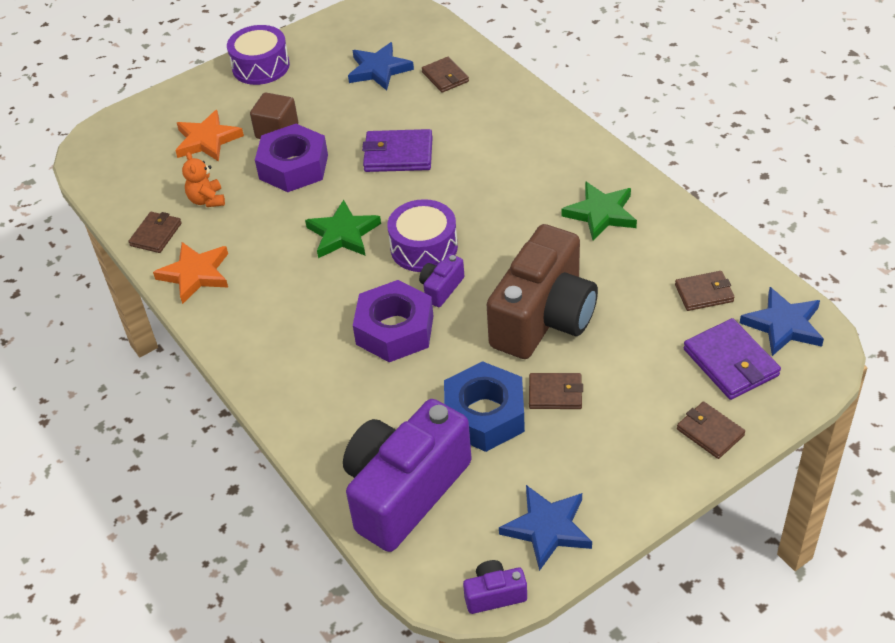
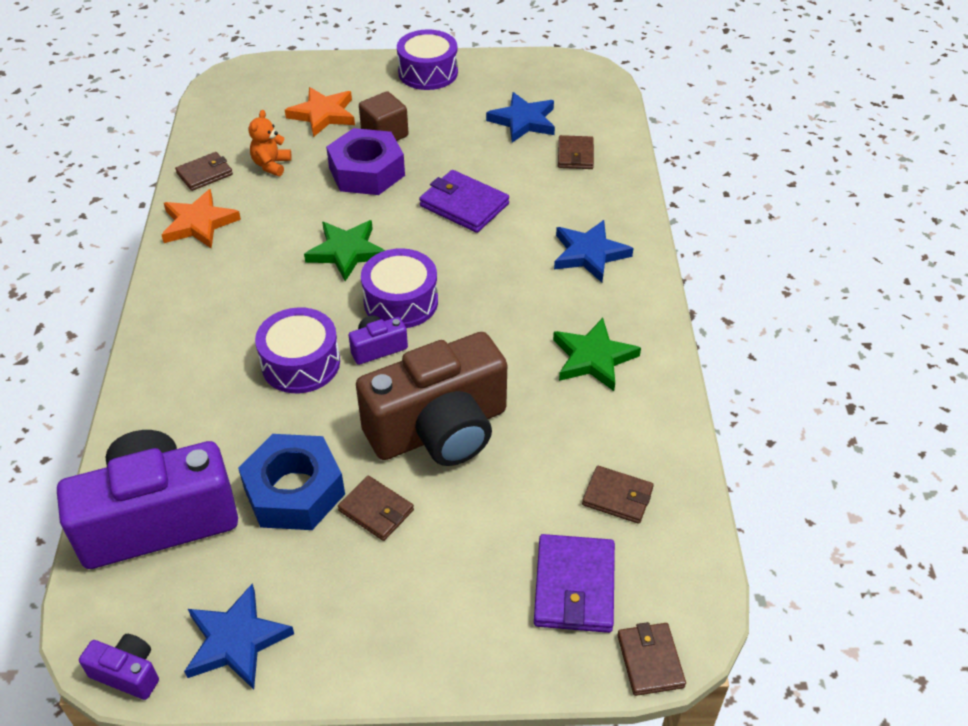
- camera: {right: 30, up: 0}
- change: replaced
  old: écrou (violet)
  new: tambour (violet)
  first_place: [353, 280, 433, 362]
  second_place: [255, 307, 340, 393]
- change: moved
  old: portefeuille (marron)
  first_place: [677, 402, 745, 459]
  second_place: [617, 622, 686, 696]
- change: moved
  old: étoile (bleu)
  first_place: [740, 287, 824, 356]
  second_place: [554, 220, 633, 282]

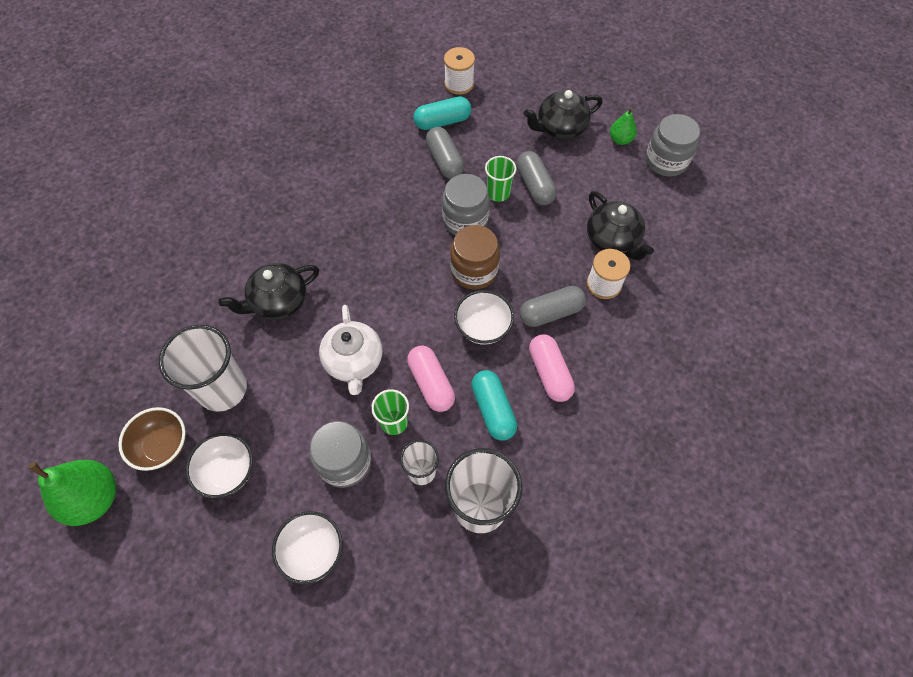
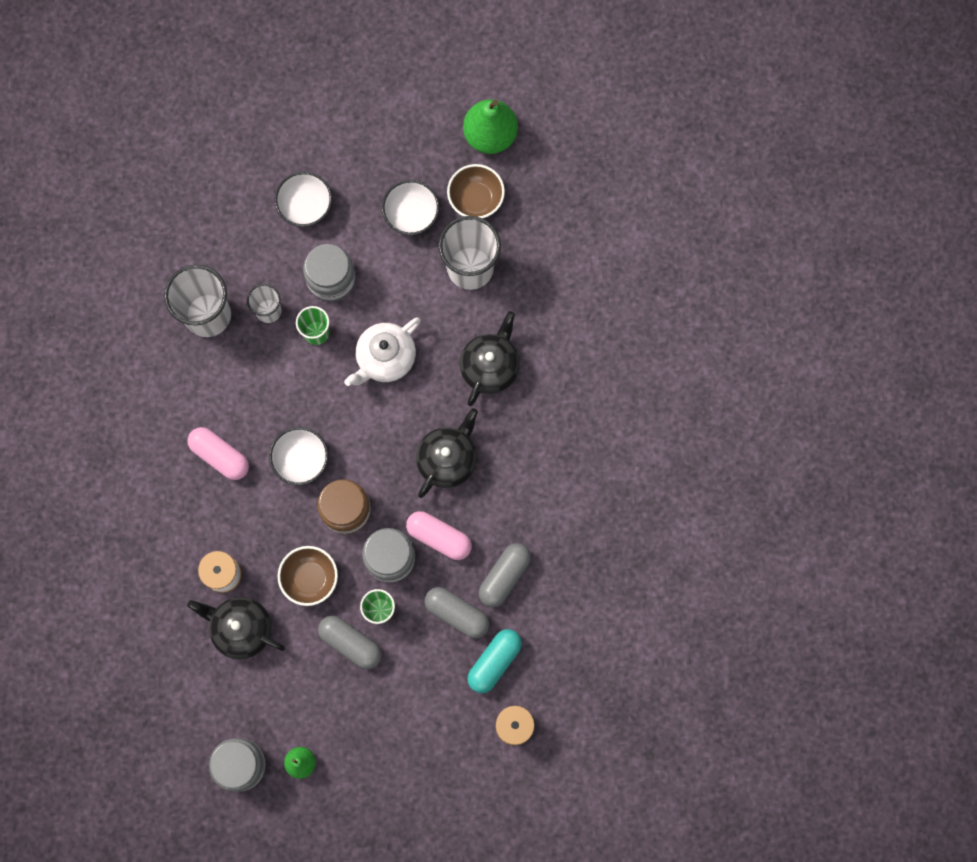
- camera: {right: 145, up: 15}
- change: turned
  old: théière (blanc)
  first_place: [319, 305, 382, 395]
  second_place: [344, 317, 421, 386]
  degrees: -90
- change: moved
  old: gélule (rose)
  first_place: [407, 346, 455, 412]
  second_place: [406, 511, 472, 560]
- change: removed
  old: gélule (turquoise)
  first_place: [471, 370, 517, 440]
- change: moved
  old: gélule (gris)
  first_place: [520, 286, 586, 327]
  second_place: [479, 543, 531, 607]
- change: moved
  old: théière (noir)
  first_place: [524, 90, 602, 139]
  second_place: [416, 408, 478, 498]
- change: added
  new: bol (marron)
  second_place: [278, 546, 338, 606]

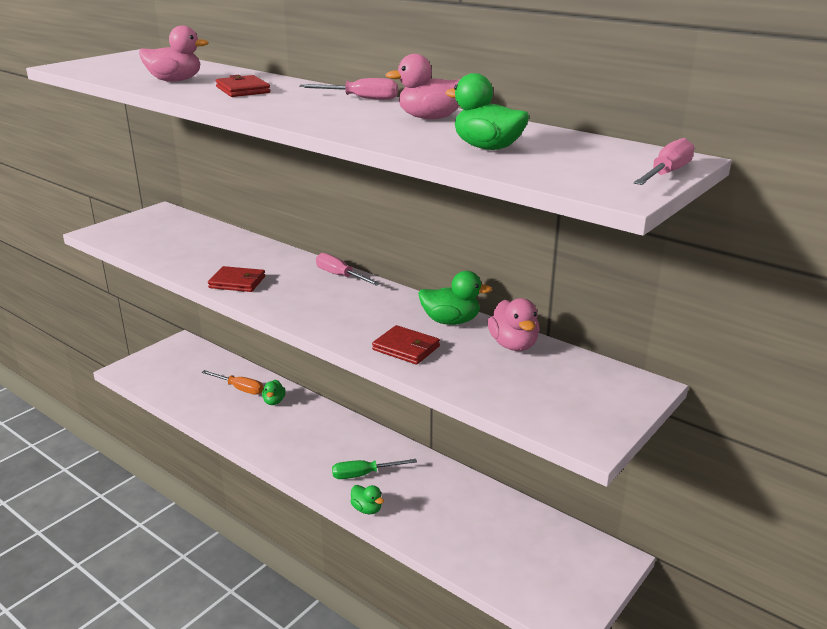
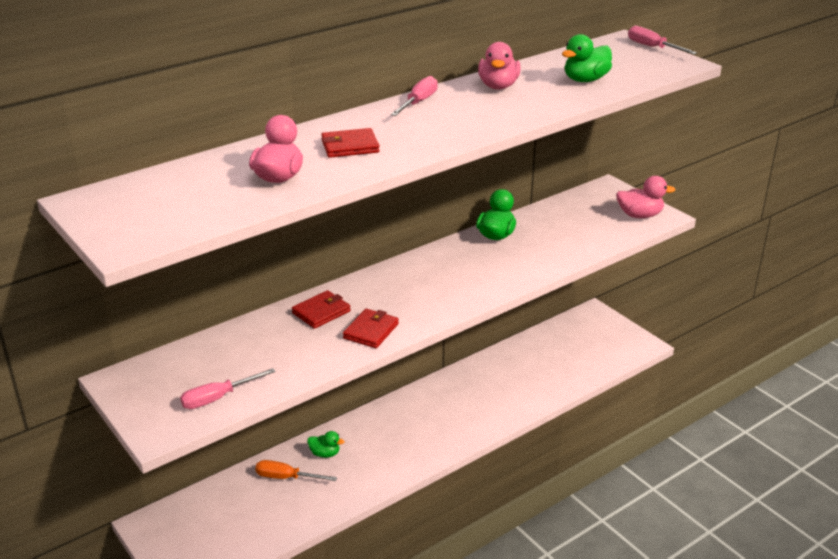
- camera: {right: -75, up: 5}
- change: turned
  old: tournevis (orange)
  first_place: [202, 370, 263, 395]
  second_place: [255, 460, 337, 481]
  degrees: -120
- change: moved
  old: tournevis (rose)
  first_place: [316, 253, 380, 286]
  second_place: [180, 368, 276, 409]
- change: removed
  old: tournevis (vert)
  first_place: [332, 459, 417, 479]
- change: removed
  old: canard (vert)
  first_place: [350, 485, 384, 514]
- change: moved
  old: portefeuille (rouge)
  first_place: [372, 325, 440, 364]
  second_place: [292, 290, 351, 329]
- change: moved
  old: canard (rose)
  first_place: [488, 298, 540, 351]
  second_place: [616, 176, 676, 218]

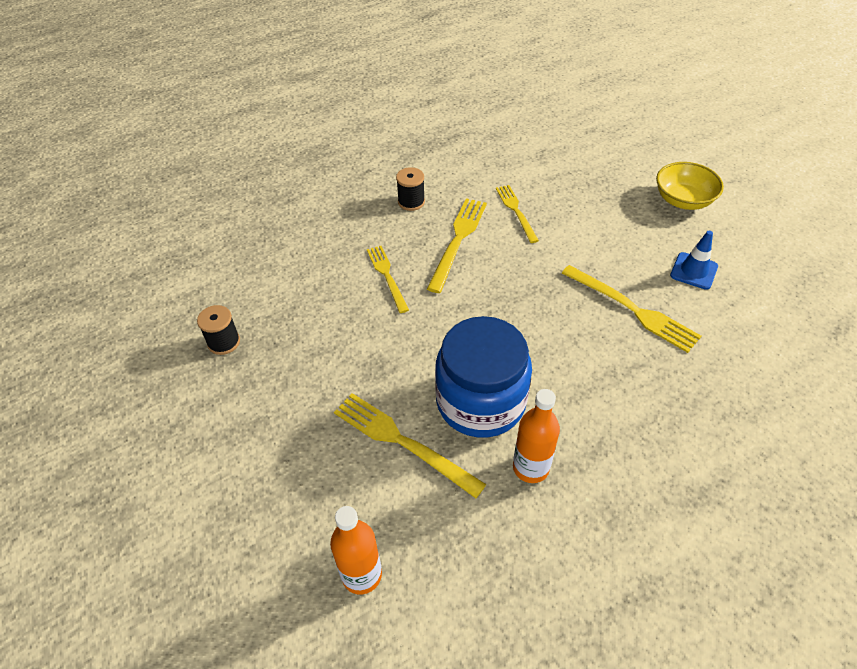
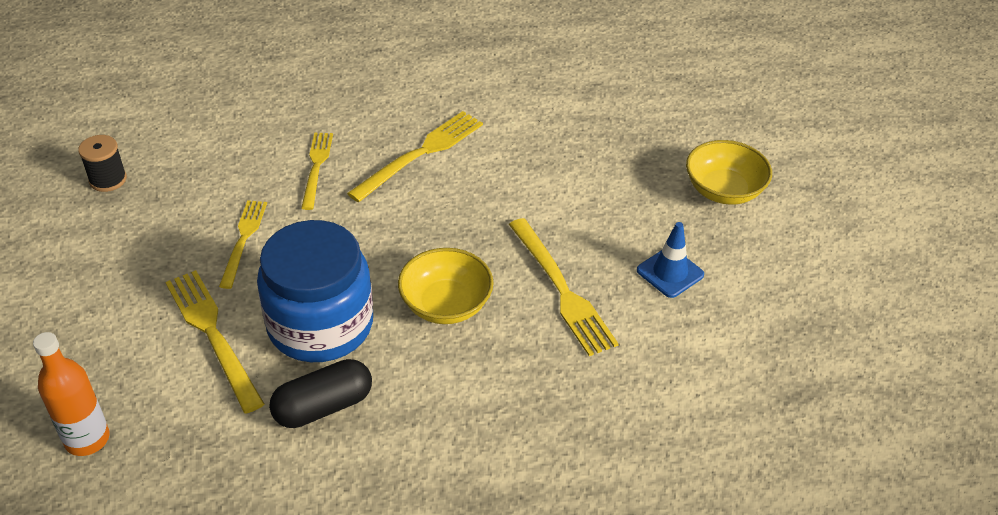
- camera: {right: 20, up: -5}
- change: removed
  old: bobine (noir)
  first_place: [396, 167, 425, 211]
- change: moved
  old: fourchette (jaune)
  first_place: [496, 185, 539, 243]
  second_place: [219, 200, 267, 289]
- change: replaced
  old: bouteille (orange)
  new: gélule (noir)
  first_place: [513, 389, 560, 483]
  second_place: [269, 359, 372, 428]
- change: added
  new: bol (jaune)
  second_place: [398, 248, 494, 324]

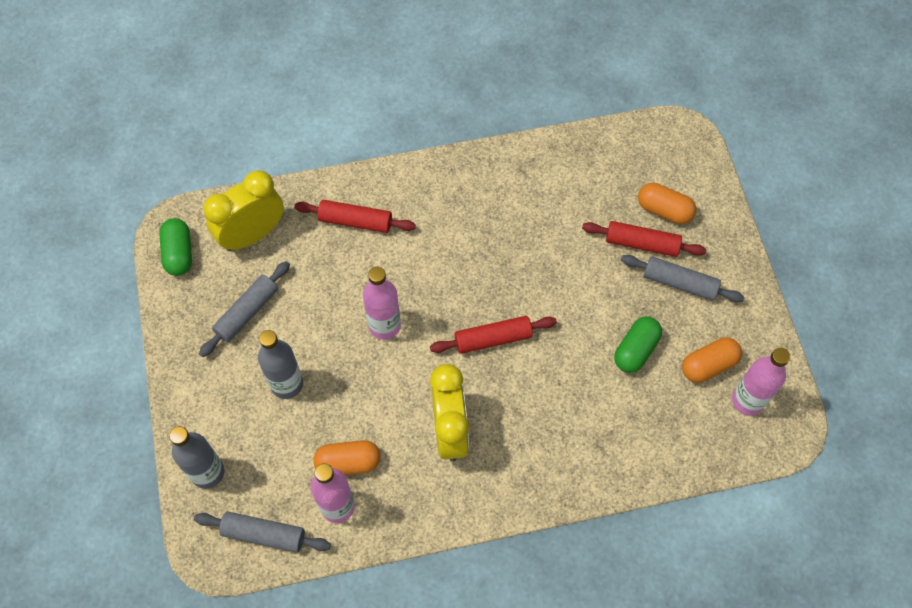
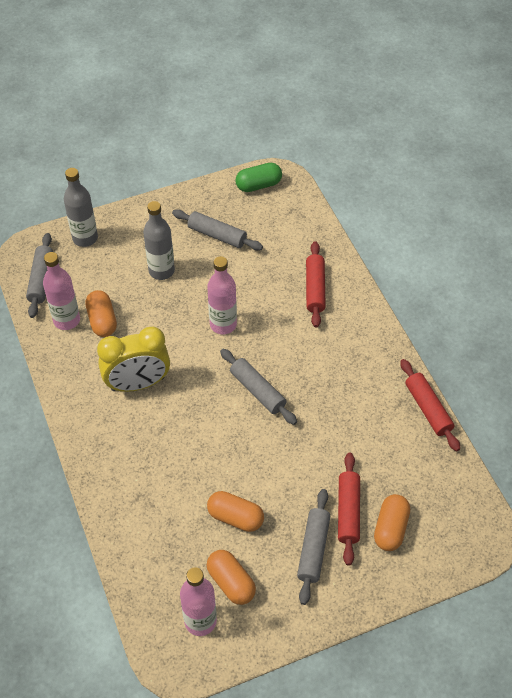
- camera: {right: 80, up: -10}
- change: removed
  old: réveil (jaune)
  first_place: [203, 170, 284, 251]
- change: moved
  old: rouleau à pâtisserie (rouge)
  first_place: [430, 316, 557, 354]
  second_place: [400, 359, 460, 451]
- change: recoloured
  old: gélule (vert)
  new: gélule (orange)
  first_place: [614, 316, 662, 373]
  second_place: [207, 491, 264, 532]
- change: added
  new: rouleau à pâtisserie (gris)
  second_place: [220, 349, 297, 425]

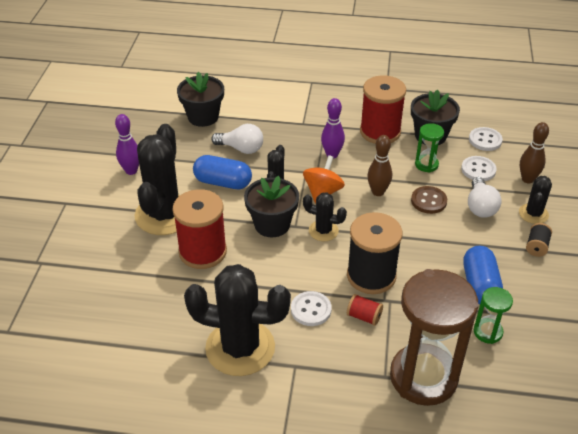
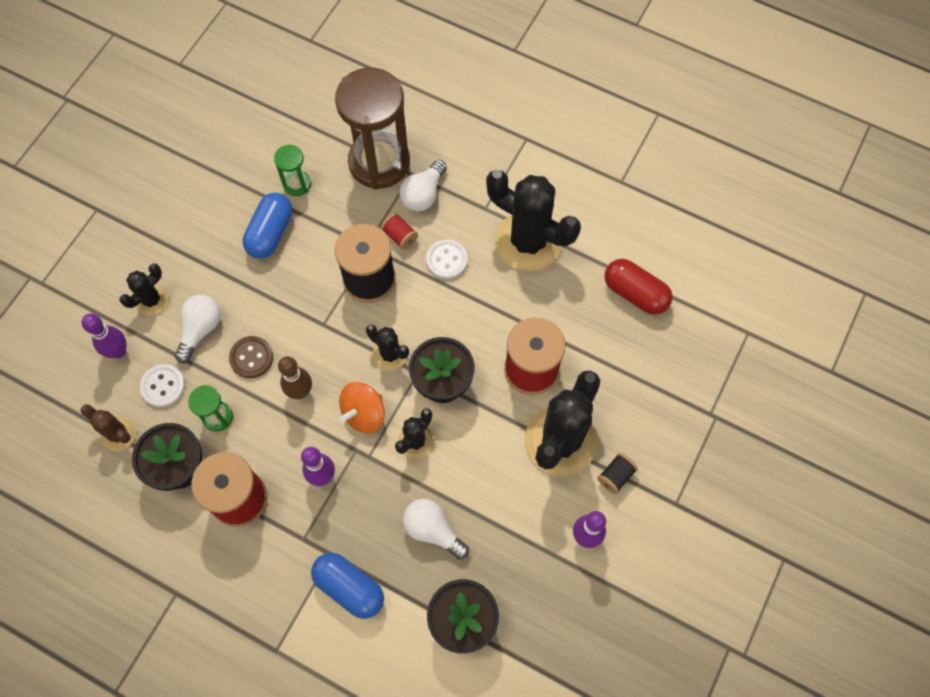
- camera: {right: -160, up: 25}
- change: moved
  old: gélule (bleu)
  first_place: [193, 155, 252, 189]
  second_place: [311, 552, 384, 619]
- change: replaced
  old: bouton (blanc)
  new: cactus (marron)
  first_place: [469, 127, 503, 151]
  second_place: [80, 404, 136, 452]
- change: recoloured
  old: quille (marron)
  new: quille (violet)
  first_place: [520, 122, 549, 183]
  second_place: [82, 314, 126, 358]
- change: moved
  old: bobine (noir)
  first_place: [526, 223, 552, 257]
  second_place: [598, 453, 638, 494]
- change: added
  new: ampoule (blanc)
  second_place: [399, 159, 447, 211]
- change: added
  new: gélule (rouge)
  second_place: [604, 259, 673, 315]

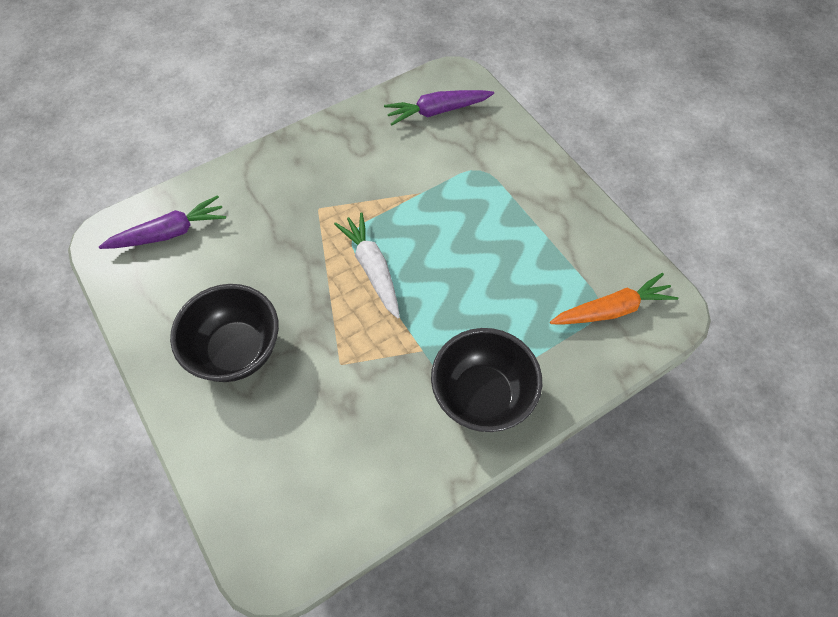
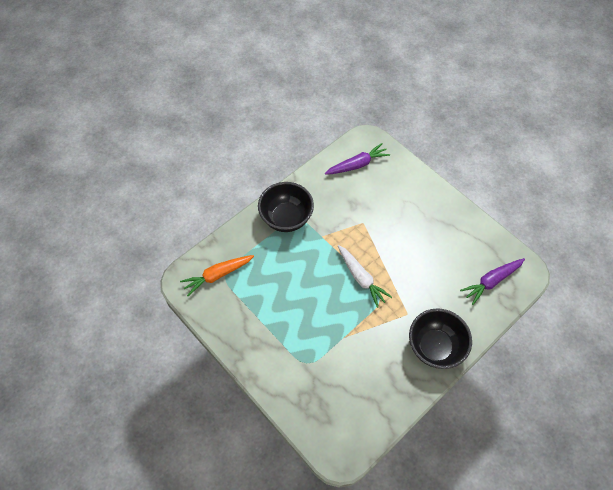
- camera: {right: 170, up: 0}
- change: moved
  old: bol (noir)
  first_place: [170, 284, 279, 382]
  second_place: [409, 308, 472, 369]
- change: moved
  old: carotte (violet)
  first_place: [384, 90, 494, 126]
  second_place: [325, 143, 390, 175]

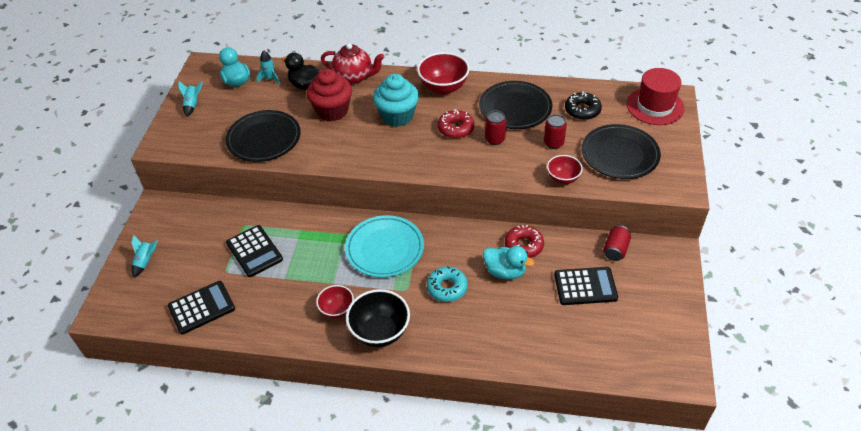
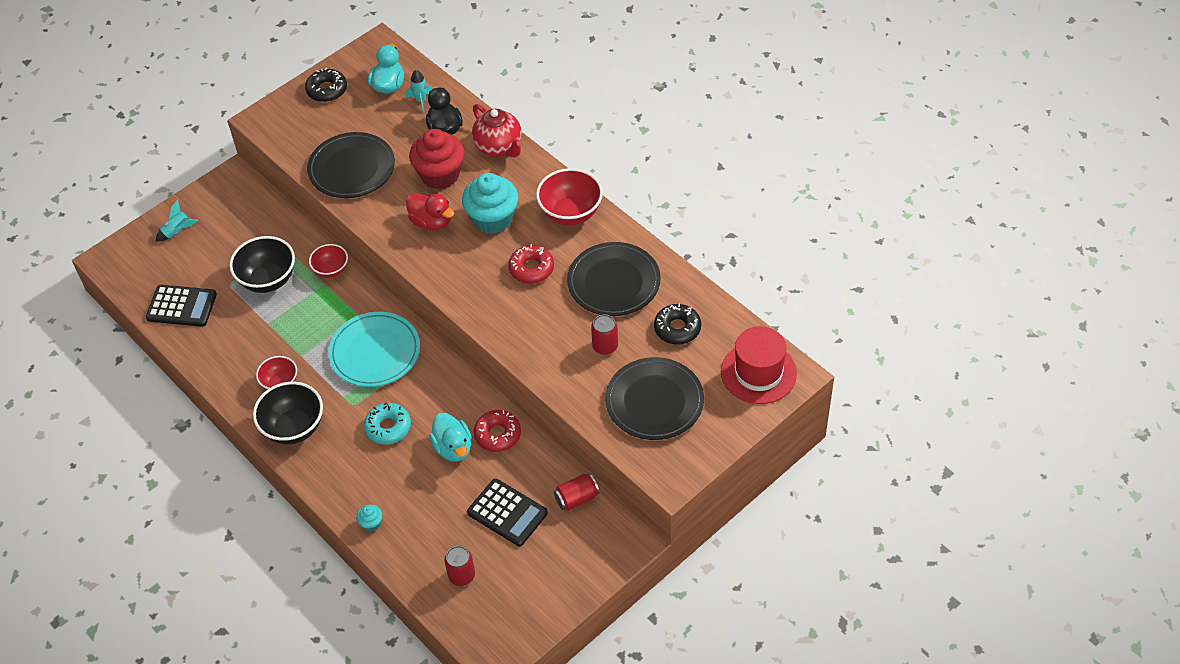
- camera: {right: 40, up: 5}
- change: replaced
  old: fusée (turquoise)
  new: beignet (noir)
  first_place: [178, 81, 203, 117]
  second_place: [305, 67, 347, 102]
- change: replaced
  old: calculatrice (noir)
  new: bol (noir)
  first_place: [226, 225, 283, 277]
  second_place: [229, 236, 295, 293]
- change: moved
  old: canette (rouge)
  first_place: [485, 111, 506, 145]
  second_place: [444, 546, 475, 586]
- change: moved
  old: bol (rouge)
  first_place: [547, 155, 583, 184]
  second_place: [309, 244, 348, 278]
- change: added
  new: muffin (turquoise)
  second_place: [356, 505, 382, 532]
- change: added
  new: canard (rouge)
  second_place: [406, 193, 454, 231]

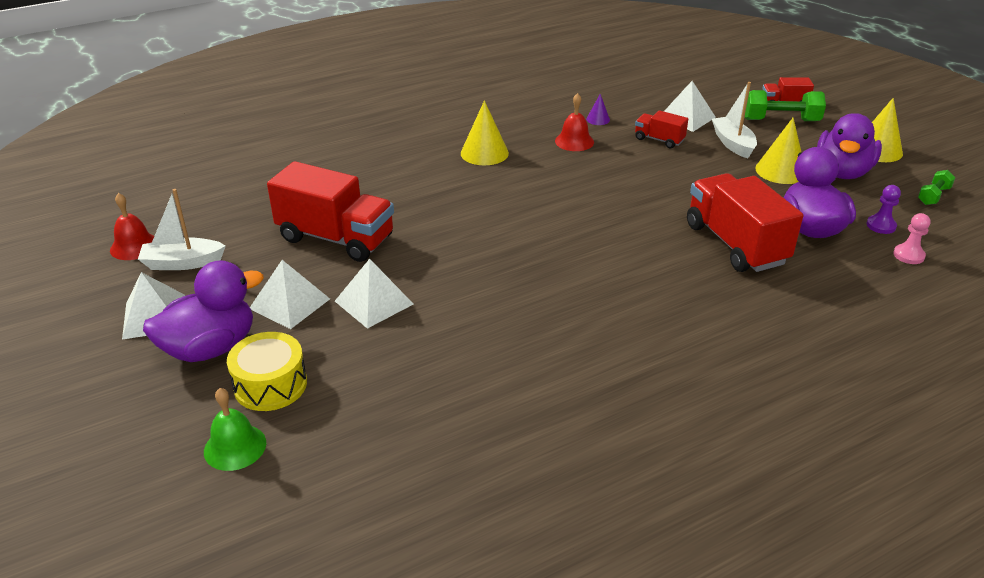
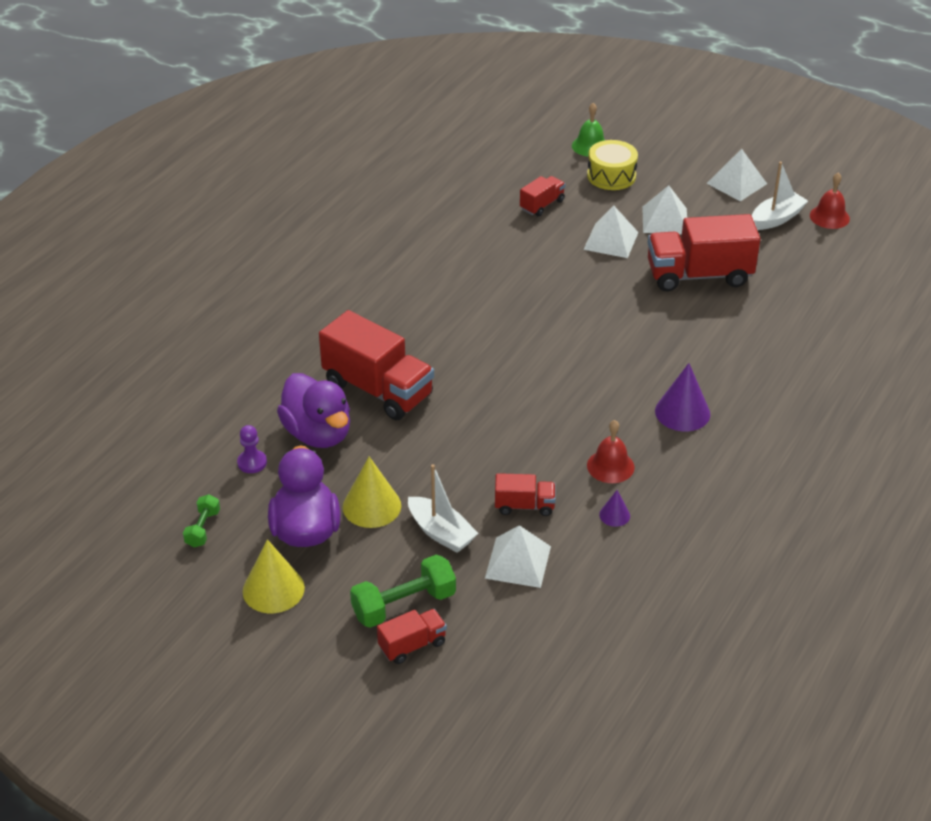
- camera: {right: 150, up: 5}
- change: removed
  old: canard (violet)
  first_place: [143, 260, 264, 362]
- change: recoloured
  old: cône (jaune)
  new: cône (violet)
  first_place: [461, 100, 509, 165]
  second_place: [655, 363, 710, 432]
- change: removed
  old: pion (rose)
  first_place: [893, 213, 930, 264]
- change: added
  new: camion (rouge)
  second_place: [520, 176, 565, 217]

